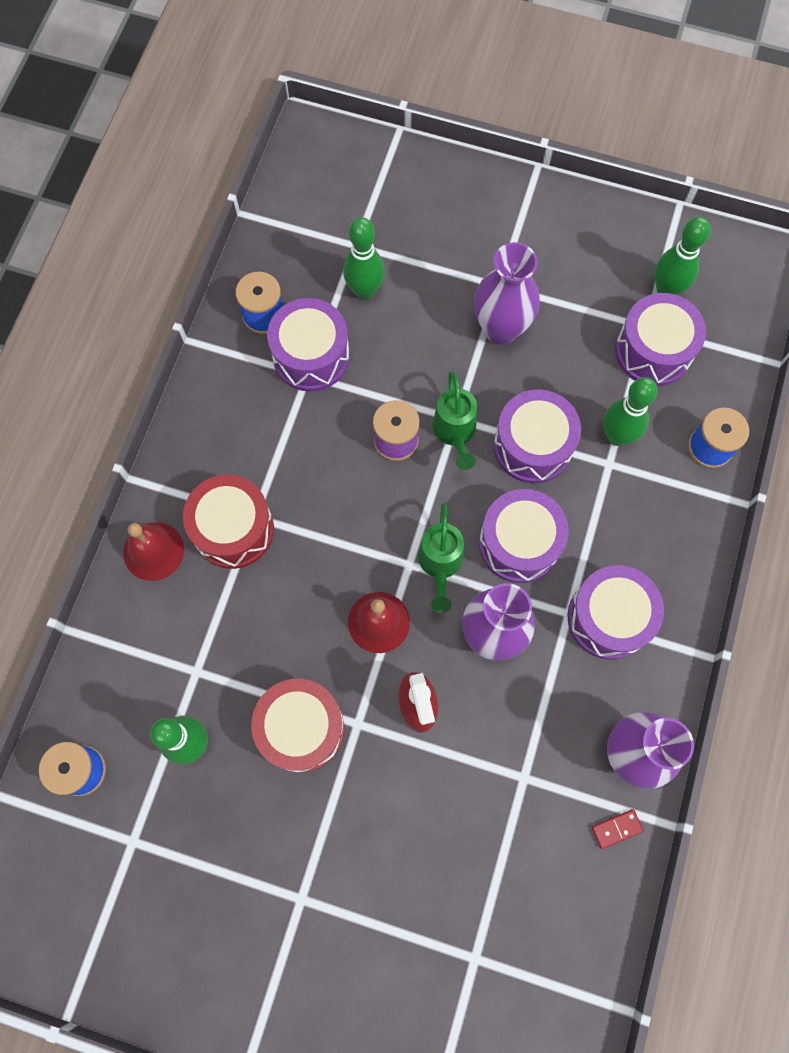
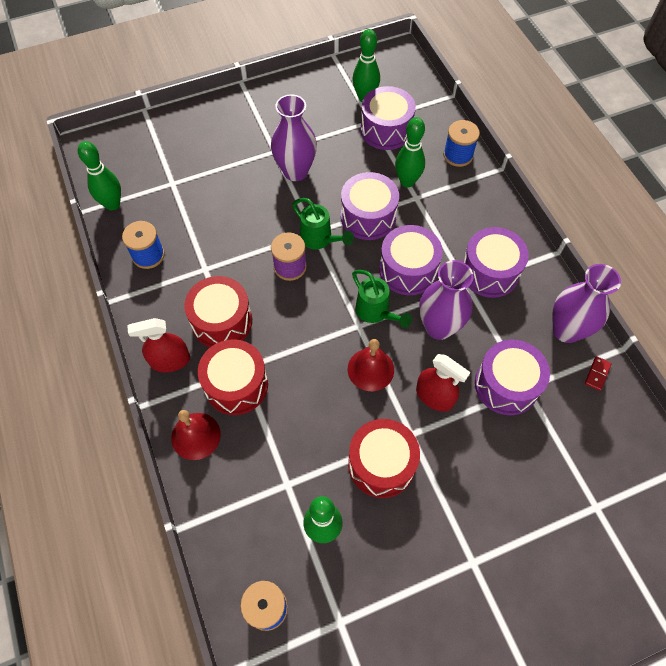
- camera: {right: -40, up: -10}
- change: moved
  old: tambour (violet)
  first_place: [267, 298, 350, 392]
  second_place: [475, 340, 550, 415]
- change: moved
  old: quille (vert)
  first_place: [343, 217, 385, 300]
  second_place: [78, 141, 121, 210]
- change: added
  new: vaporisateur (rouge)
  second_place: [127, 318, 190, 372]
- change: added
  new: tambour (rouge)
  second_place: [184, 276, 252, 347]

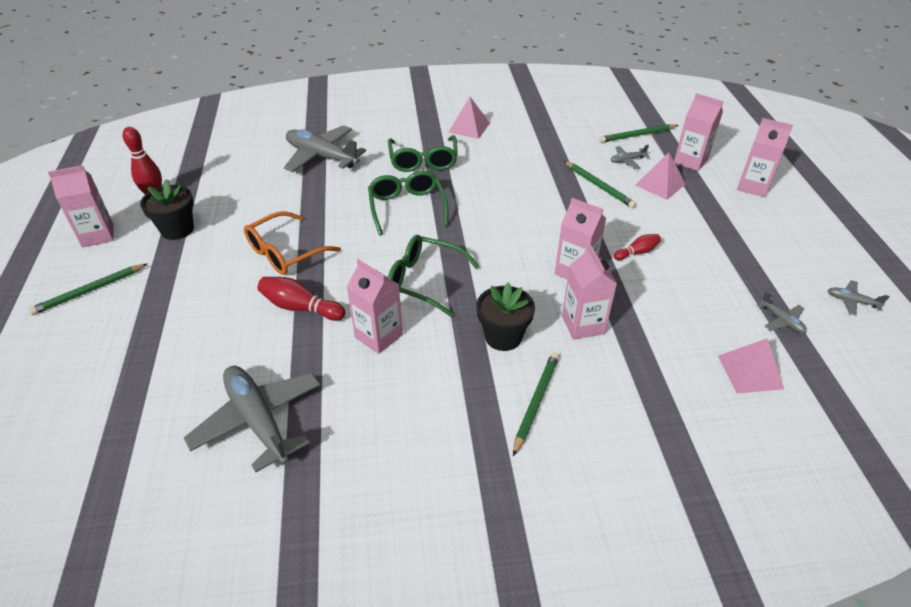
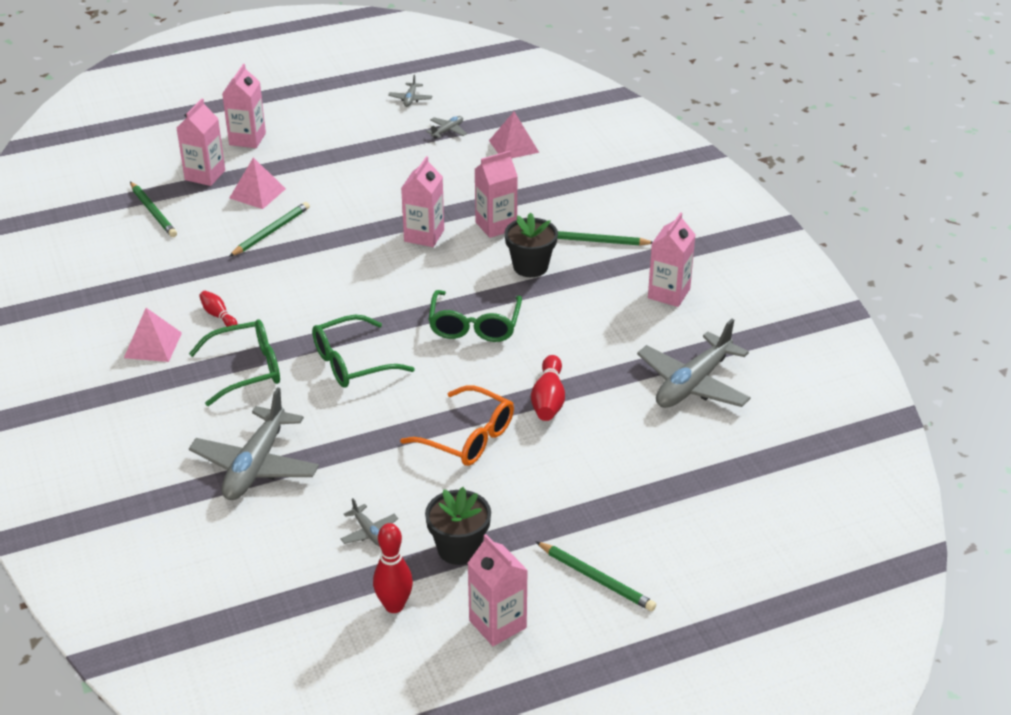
- camera: {right: -105, up: -5}
- change: moved
  old: brique de lait (rose)
  first_place: [347, 259, 403, 354]
  second_place: [648, 212, 696, 307]
- change: moved
  old: avion (gris)
  first_place: [611, 145, 650, 169]
  second_place: [340, 498, 398, 547]
- change: moved
  old: quille (rouge)
  first_place: [614, 234, 661, 260]
  second_place: [199, 291, 238, 327]

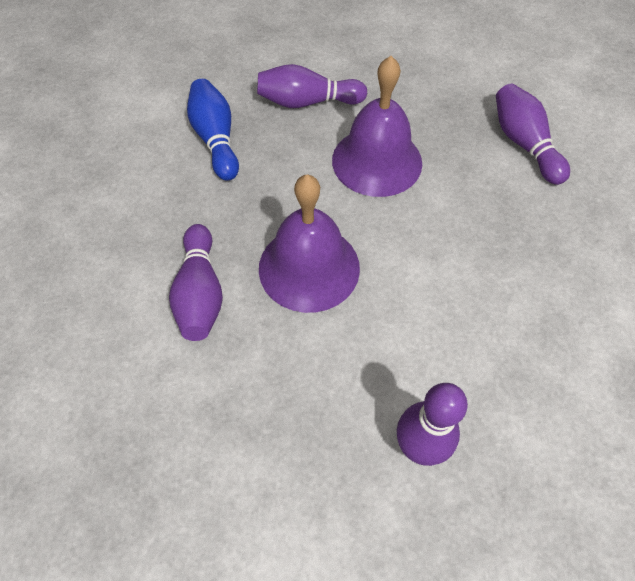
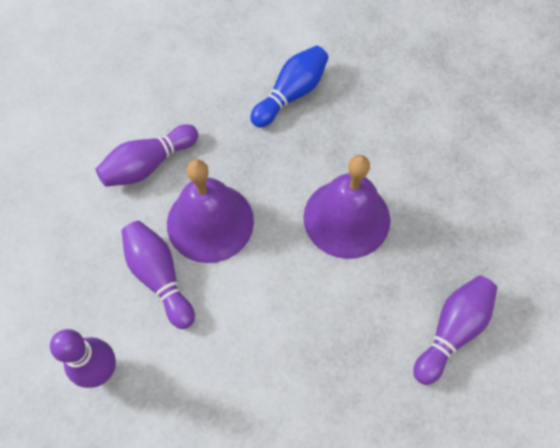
- camera: {right: 60, up: 5}
- change: moved
  old: quille (violet)
  first_place: [257, 64, 367, 108]
  second_place: [122, 221, 195, 329]

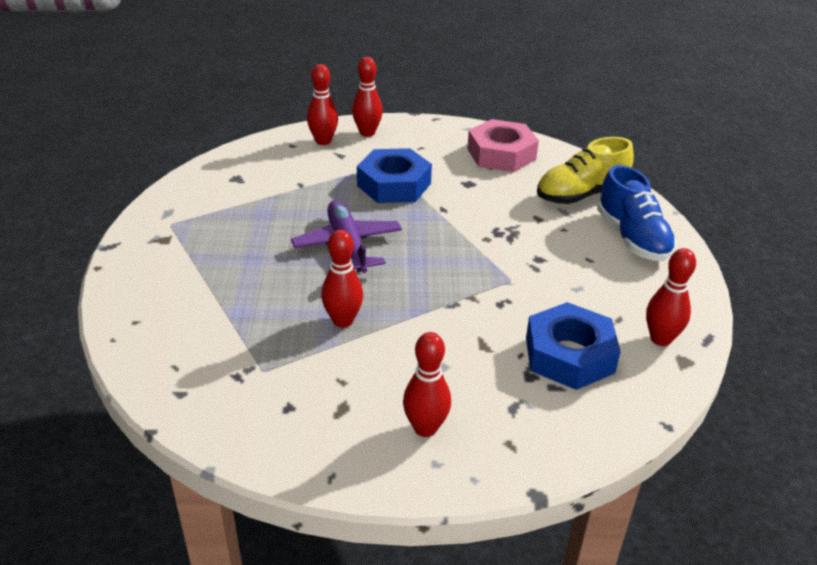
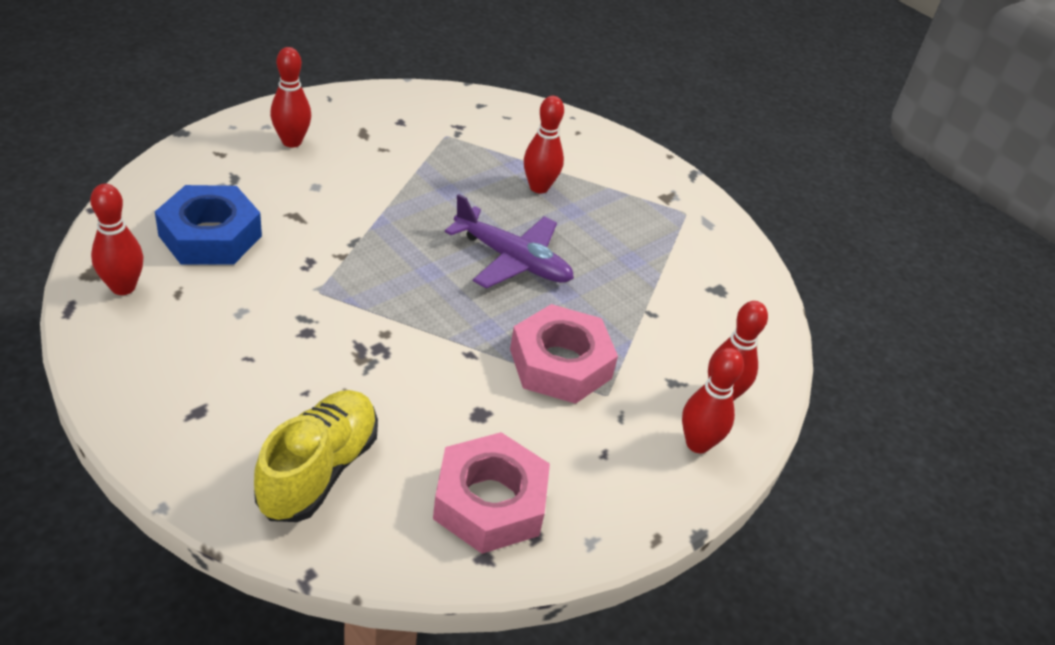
- camera: {right: 135, up: 5}
- change: moved
  old: quille (rouge)
  first_place: [321, 230, 363, 328]
  second_place: [524, 96, 564, 193]
- change: recoloured
  old: écrou (bleu)
  new: écrou (rose)
  first_place: [357, 148, 432, 203]
  second_place: [510, 304, 618, 404]
- change: removed
  old: chaussure (bleu)
  first_place: [597, 165, 676, 261]

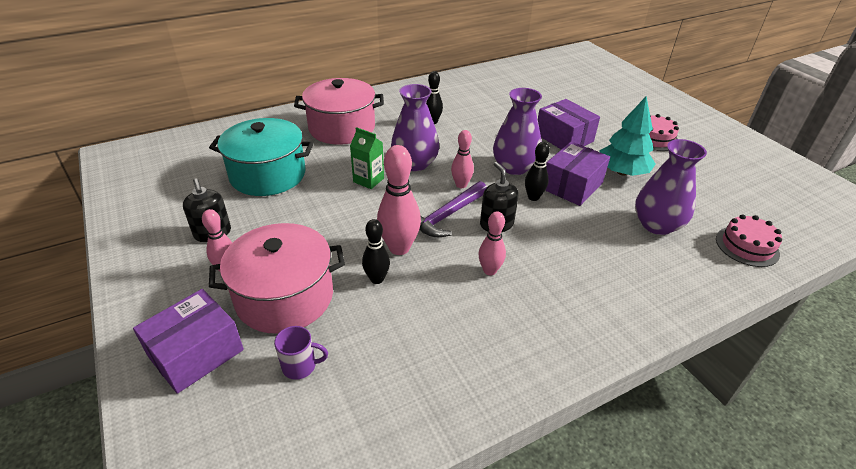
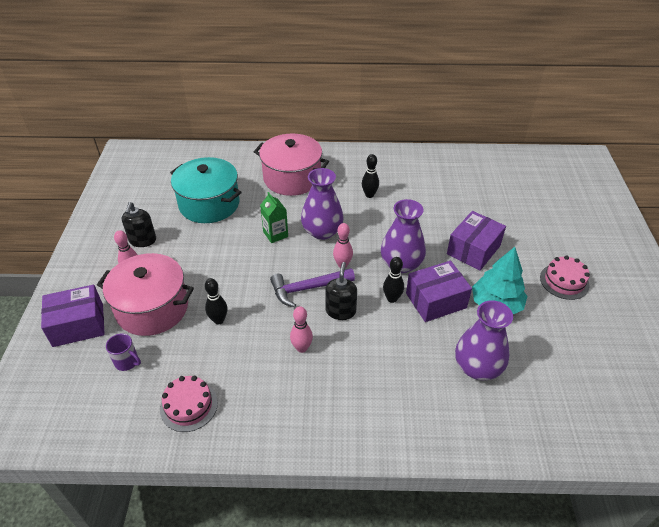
- camera: {right: 30, up: 5}
- change: removed
  old: quille (rose)
  first_place: [377, 145, 421, 255]
- change: turned
  old: boîte (violet)
  first_place: [538, 99, 600, 149]
  second_place: [447, 211, 506, 271]
  degrees: 45
- change: moved
  old: gâteau (rose)
  first_place: [716, 214, 782, 267]
  second_place: [160, 376, 218, 432]

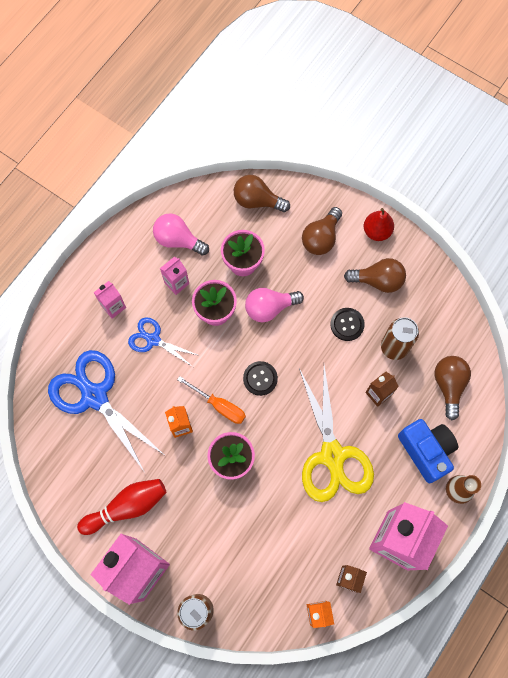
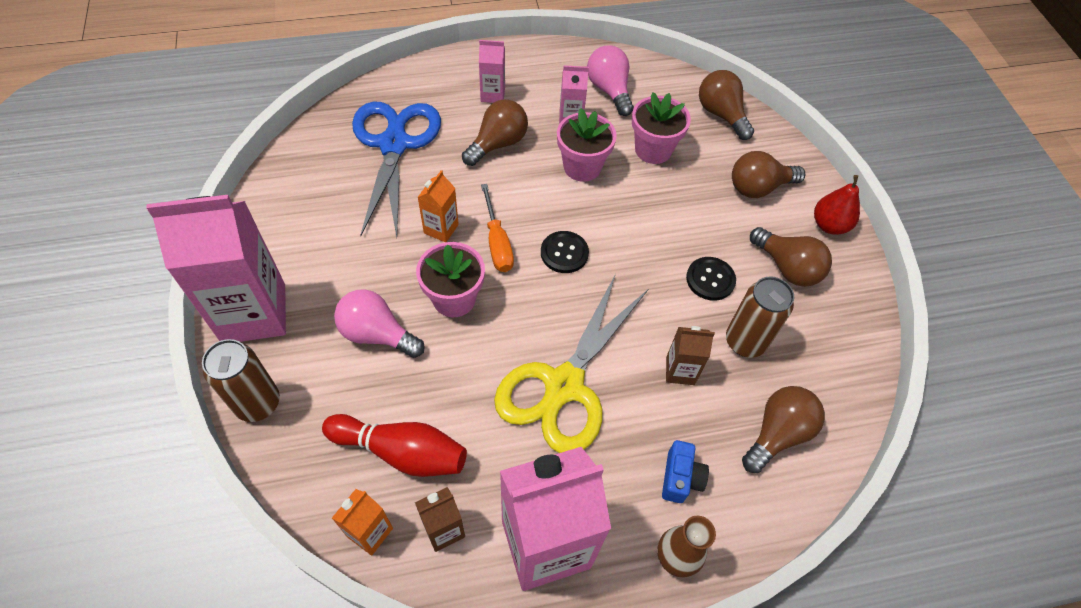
- camera: {right: 40, up: -15}
- change: moved
  old: quille (rouge)
  first_place: [77, 479, 166, 535]
  second_place: [322, 414, 467, 477]
- change: replaced
  old: ciseaux (bleu)
  new: ampoule (marron)
  first_place: [128, 317, 200, 367]
  second_place: [462, 99, 528, 166]
- change: moved
  old: ampoule (rose)
  first_place: [245, 288, 304, 322]
  second_place: [334, 289, 425, 358]
- change: resized
  old: appareil photo (bleu)
  first_place: [398, 419, 458, 483]
  second_place: [662, 440, 709, 503]
  factor: 0.56

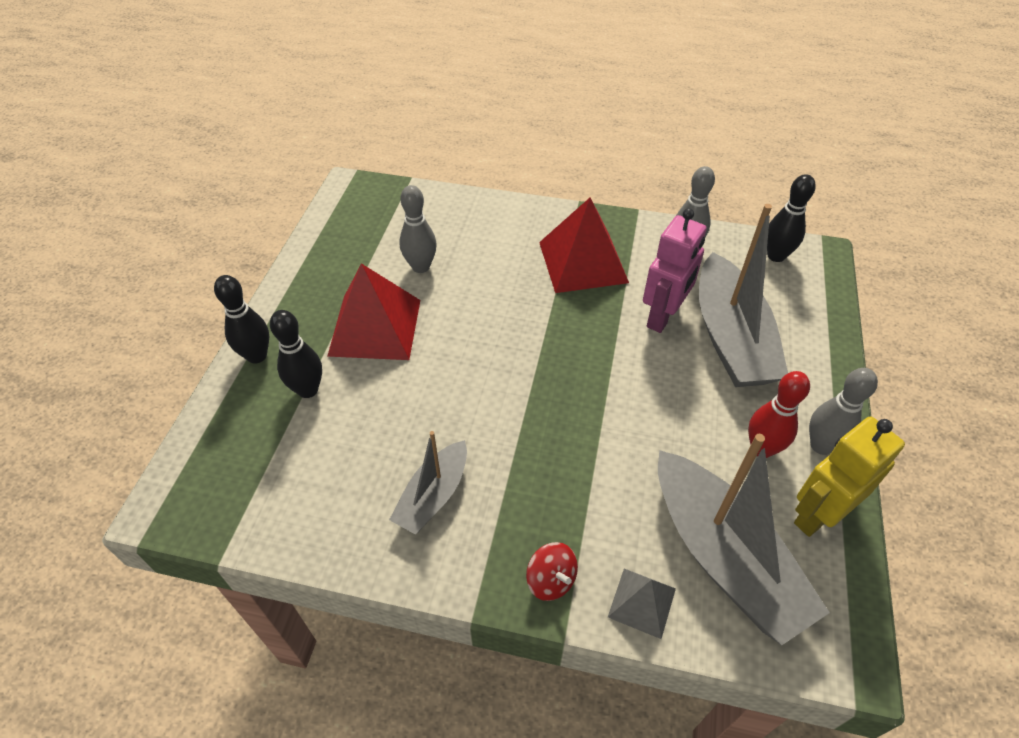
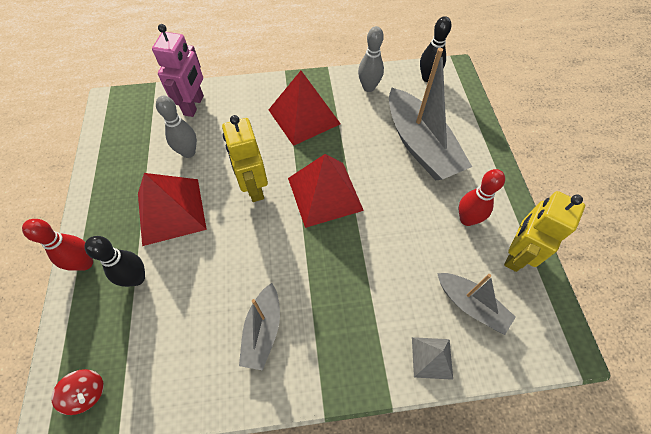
- camera: {right: -20, up: 10}
- change: recoloured
  old: quille (noir)
  new: quille (rouge)
  first_place: [214, 275, 269, 364]
  second_place: [22, 219, 93, 271]
- change: moved
  old: toupie (rouge)
  first_place: [526, 542, 578, 601]
  second_place: [51, 369, 104, 415]
- change: moved
  old: robot (rose)
  first_place: [643, 208, 706, 333]
  second_place: [152, 24, 204, 117]
- change: resized
  old: bateau (gris)
  first_place: [658, 434, 830, 645]
  second_place: [437, 273, 516, 335]
  factor: 0.55
- change: removed
  old: quille (gris)
  first_place: [809, 368, 878, 455]
- change: added
  new: robot (jaune)
  second_place: [222, 115, 268, 202]
- change: added
  new: pyramide (rouge)
  second_place: [288, 154, 364, 228]

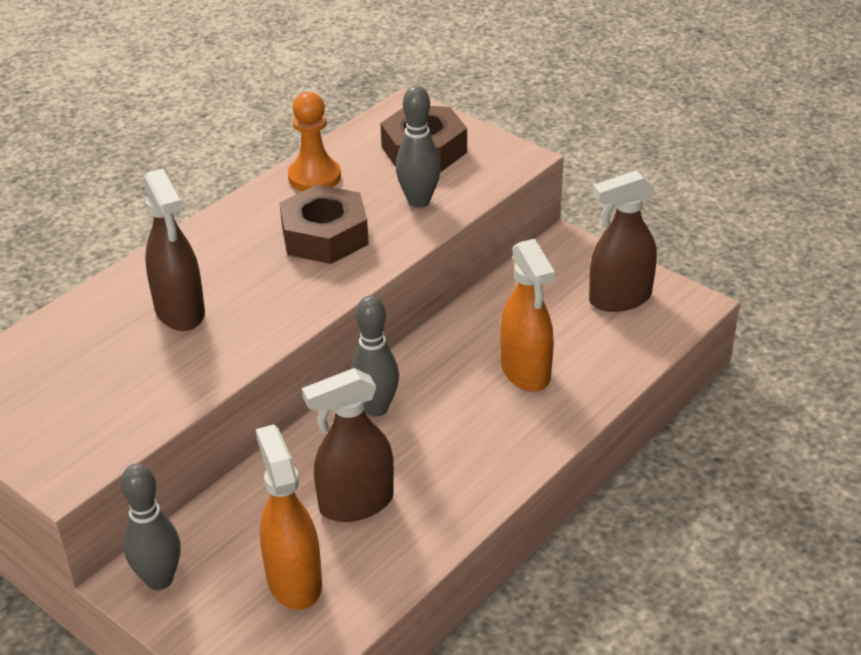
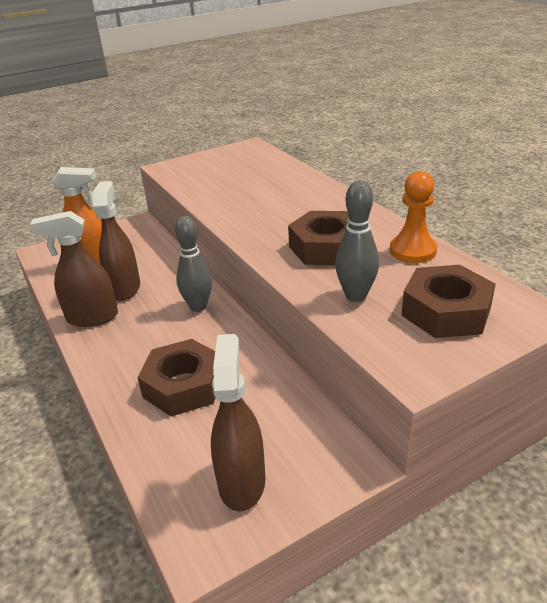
- camera: {right: 110, up: -5}
- change: removed
  old: quille (gris)
  first_place: [121, 464, 181, 590]
- change: moved
  old: vaporisateur (marron)
  first_place: [143, 169, 205, 331]
  second_place: [30, 211, 118, 327]
- change: replaced
  old: vaporisateur (orange)
  new: écrou (marron)
  first_place: [500, 239, 555, 392]
  second_place: [137, 339, 215, 417]

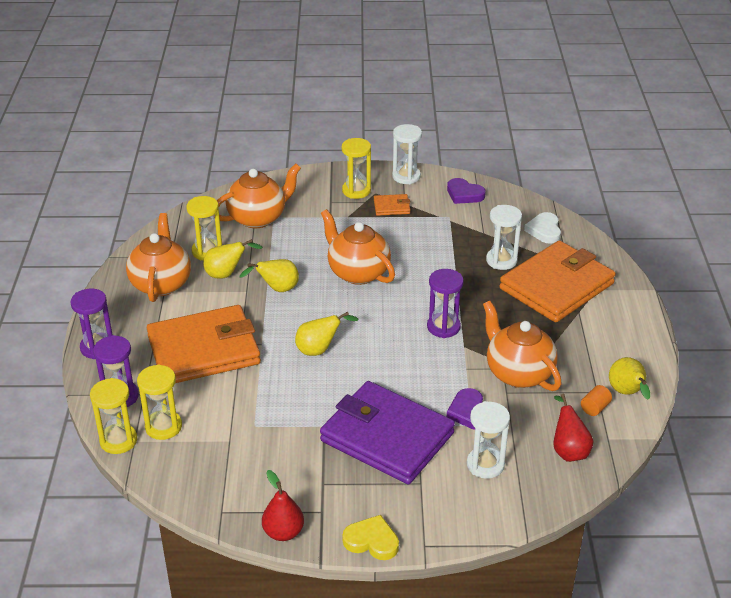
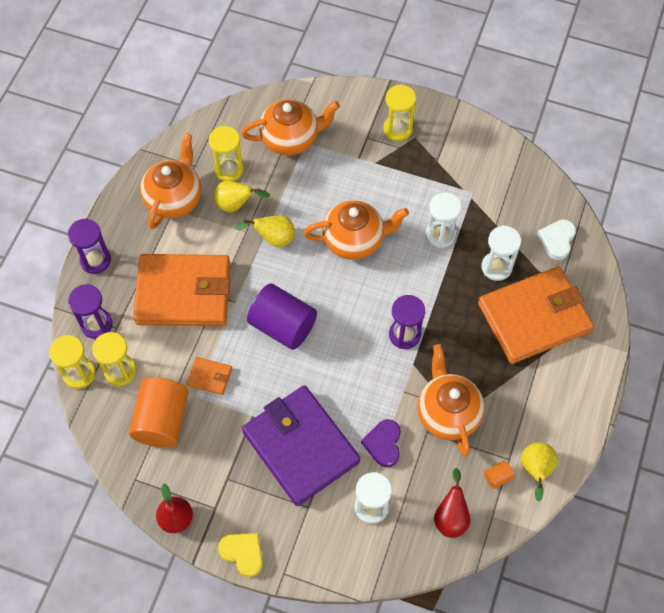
- camera: {right: 20, up: 25}
- change: replaced
  old: poire (jaune)
  new: cylindre (violet)
  first_place: [295, 312, 358, 356]
  second_place: [247, 283, 317, 350]
- change: turned
  old: théière (orange)
  first_place: [321, 209, 395, 285]
  second_place: [303, 200, 409, 260]
  degrees: 105
- change: moved
  old: portefeuille (orange)
  first_place: [374, 194, 410, 216]
  second_place: [187, 357, 232, 395]
- change: moved
  old: sablier (blanc)
  first_place: [392, 124, 422, 184]
  second_place: [425, 193, 462, 248]
- change: removed
  old: cœur (violet)
  first_place: [447, 178, 486, 204]
- change: added
  new: cylindre (orange)
  second_place: [129, 377, 189, 447]

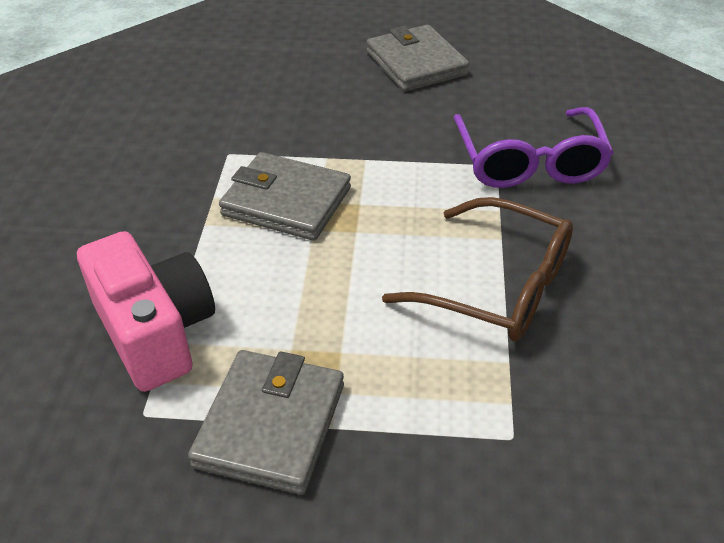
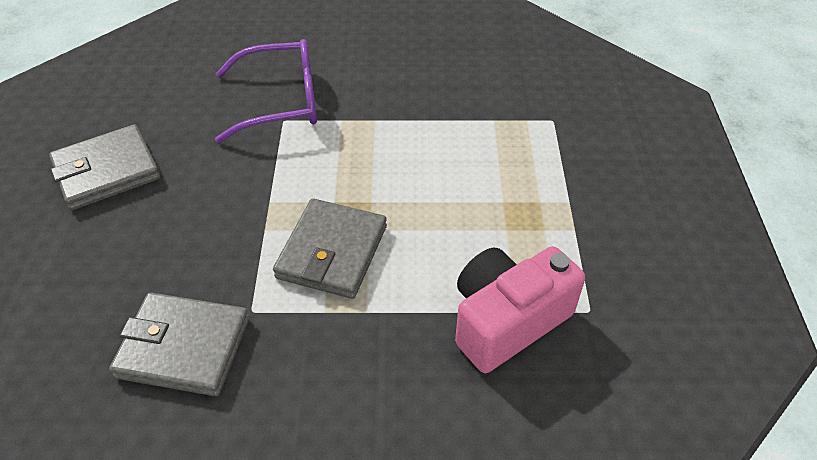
- camera: {right: -95, up: 5}
- change: moved
  old: portefeuille (gris)
  first_place: [188, 350, 344, 495]
  second_place: [109, 293, 249, 396]
- change: removed
  old: lunettes (marron)
  first_place: [382, 197, 573, 342]

